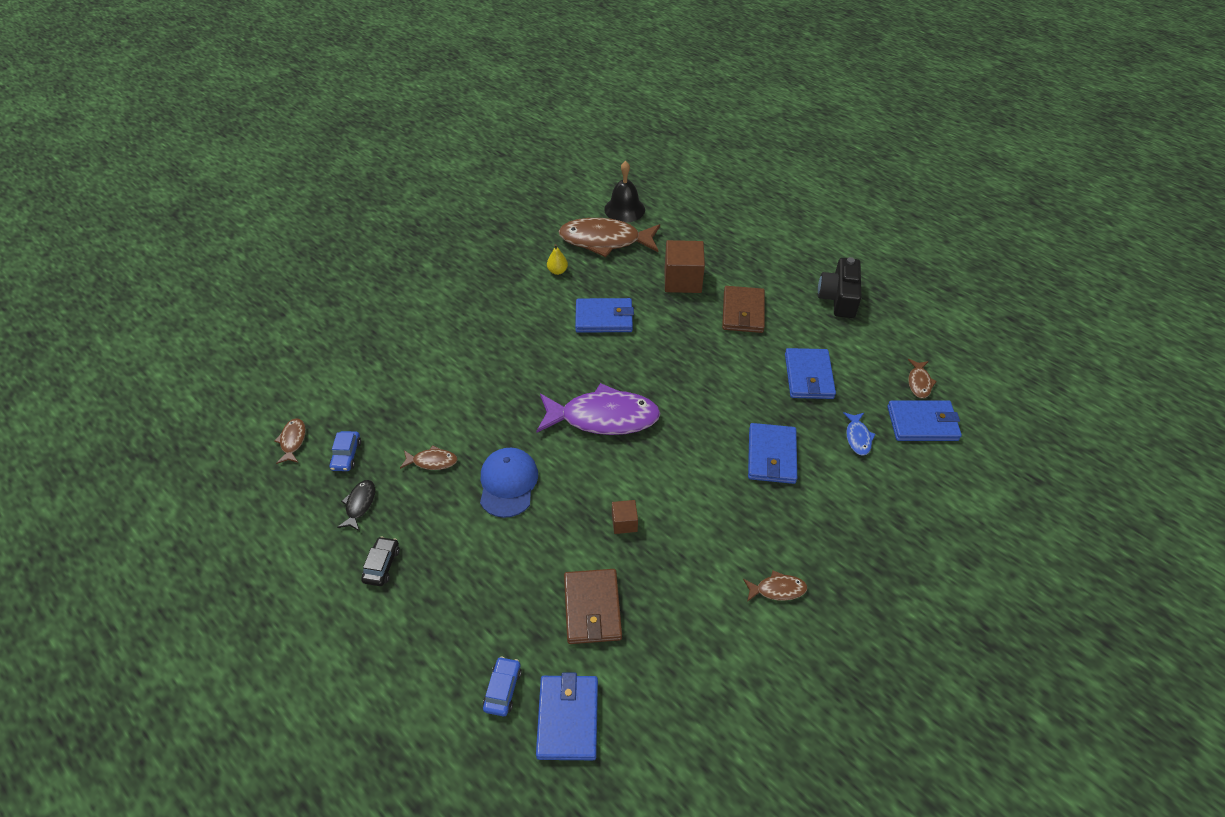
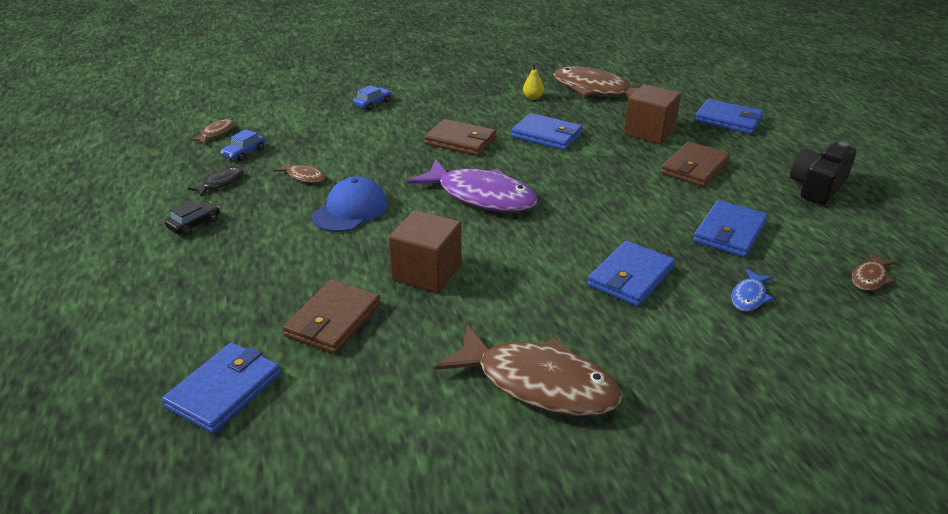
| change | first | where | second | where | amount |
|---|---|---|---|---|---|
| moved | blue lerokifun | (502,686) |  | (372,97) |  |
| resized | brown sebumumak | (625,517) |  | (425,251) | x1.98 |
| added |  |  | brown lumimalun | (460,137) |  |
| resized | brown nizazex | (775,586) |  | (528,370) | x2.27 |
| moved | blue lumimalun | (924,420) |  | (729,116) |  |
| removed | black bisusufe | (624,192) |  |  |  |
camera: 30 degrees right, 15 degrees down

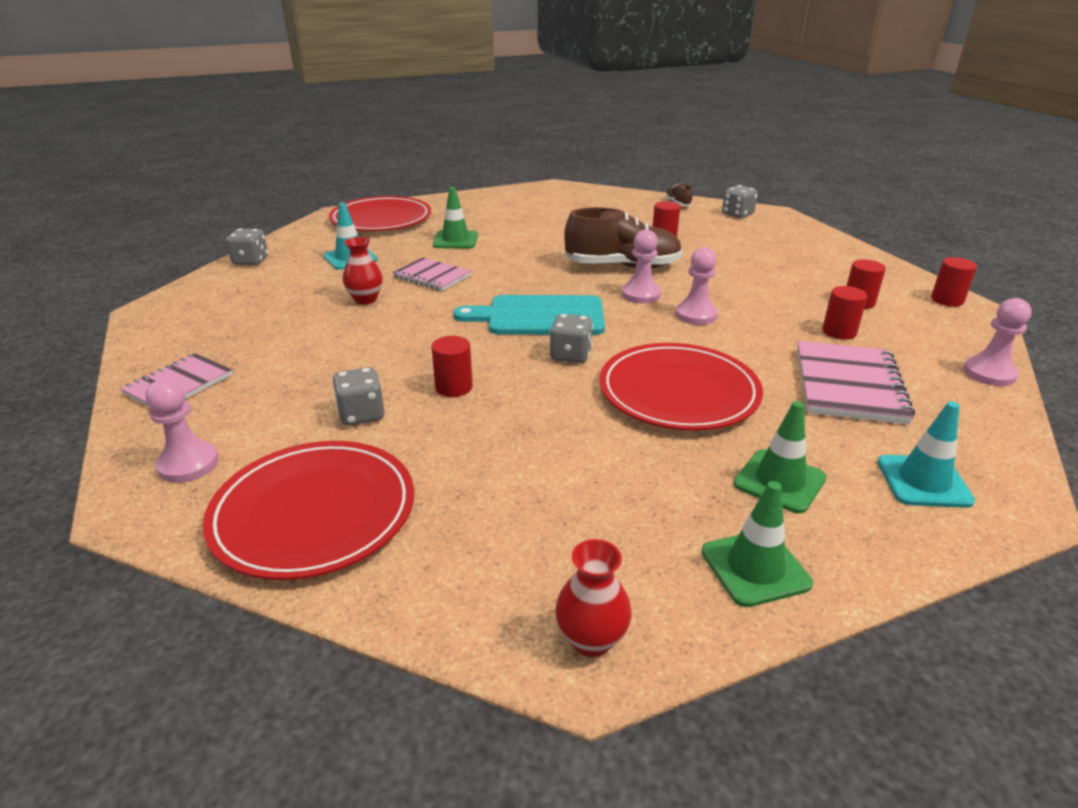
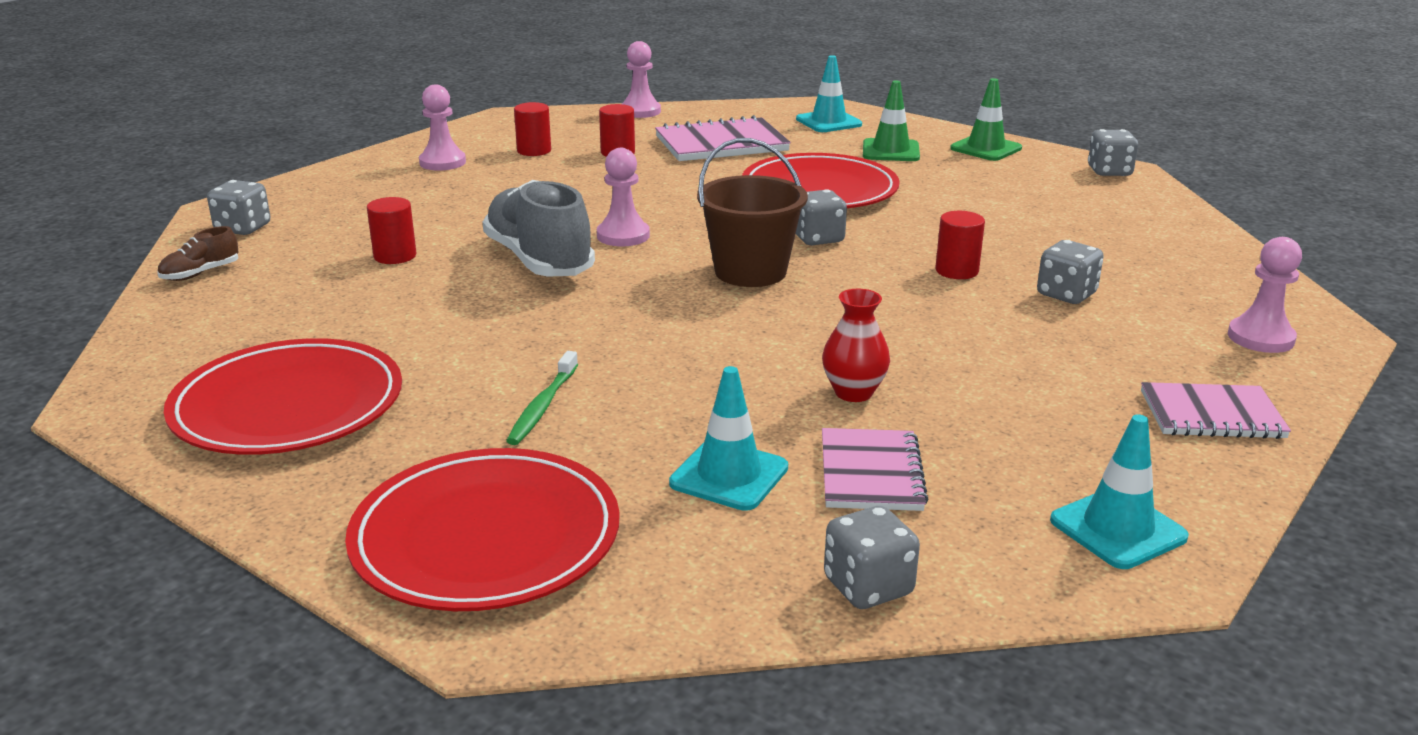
| change | first | where | second | where | amount |
|---|---|---|---|---|---|
| moved | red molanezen | (308,510) |  | (283,396) |  |
| moved | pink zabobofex | (697,286) |  | (442,128) |  |
| recoloured | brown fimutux | (623,237) | grey fimutux | (539,228) |  |
| replaced | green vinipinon | (455,217) | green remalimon | (542,398) |  |
| replaced | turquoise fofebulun | (529,315) | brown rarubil | (752,212) |  |
| moved | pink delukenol | (432,274) |  | (875,469) |  |
| added |  |  | turquoise vinipinon | (1119,491) |  |
| replaced | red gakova | (593,598) | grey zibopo | (1113,152) |  |
| removed | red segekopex | (954,281) |  |  |  |
camera: 120 degrees left, 5 degrees down

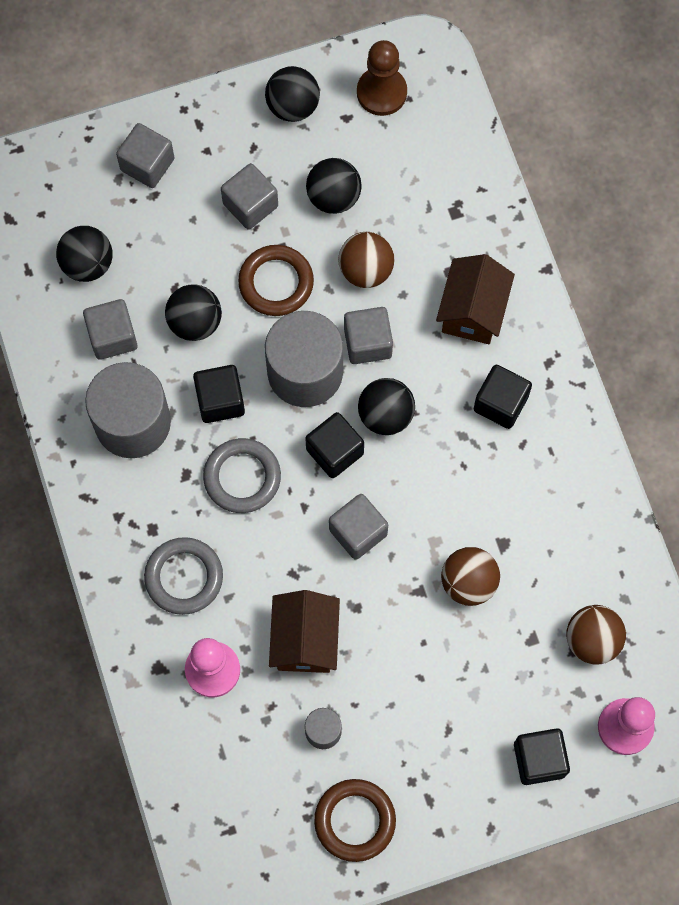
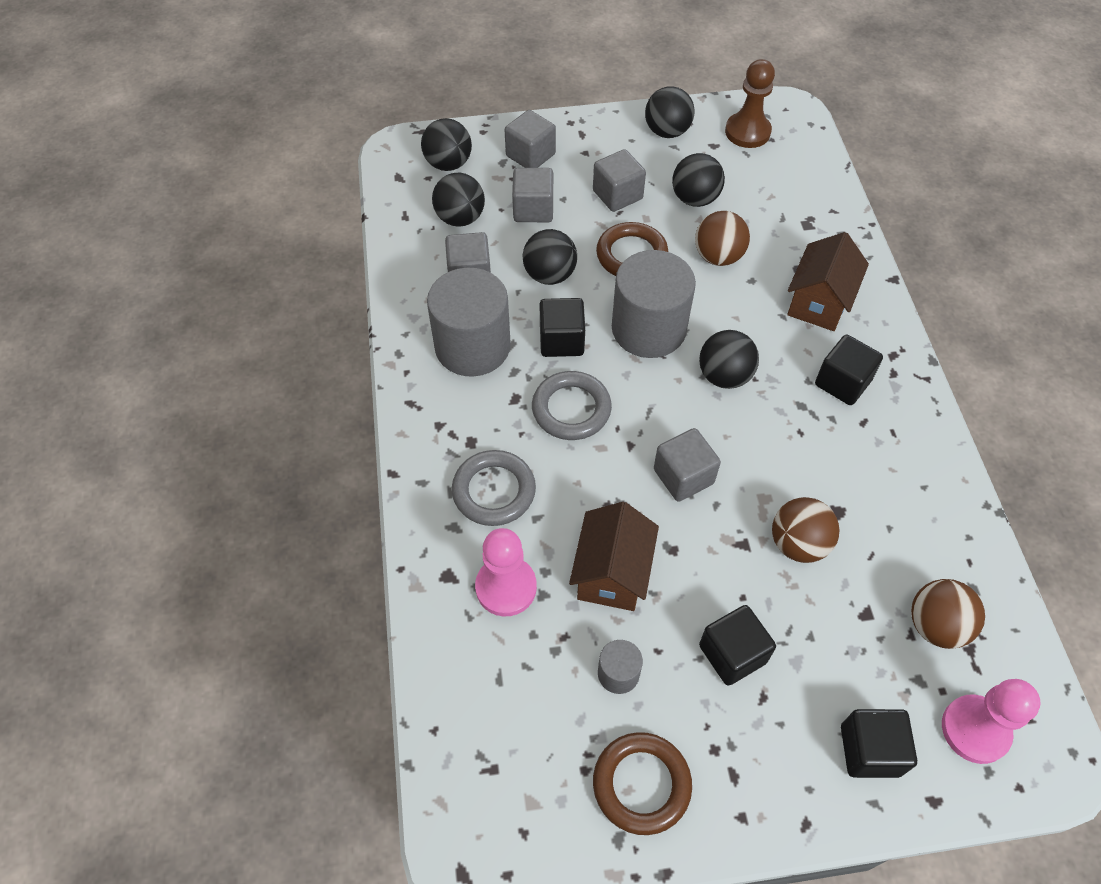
| change | first | where | second | where | amount |
|---|---|---|---|---|---|
| added |  |  | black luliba | (446,144) |  |
| moved | grey sebumumak | (368,335) |  | (532,195) |  |
| moved | black sebumumak | (334,445) |  | (737,645) |  |
camera: 10 degrees right, 15 degrees down

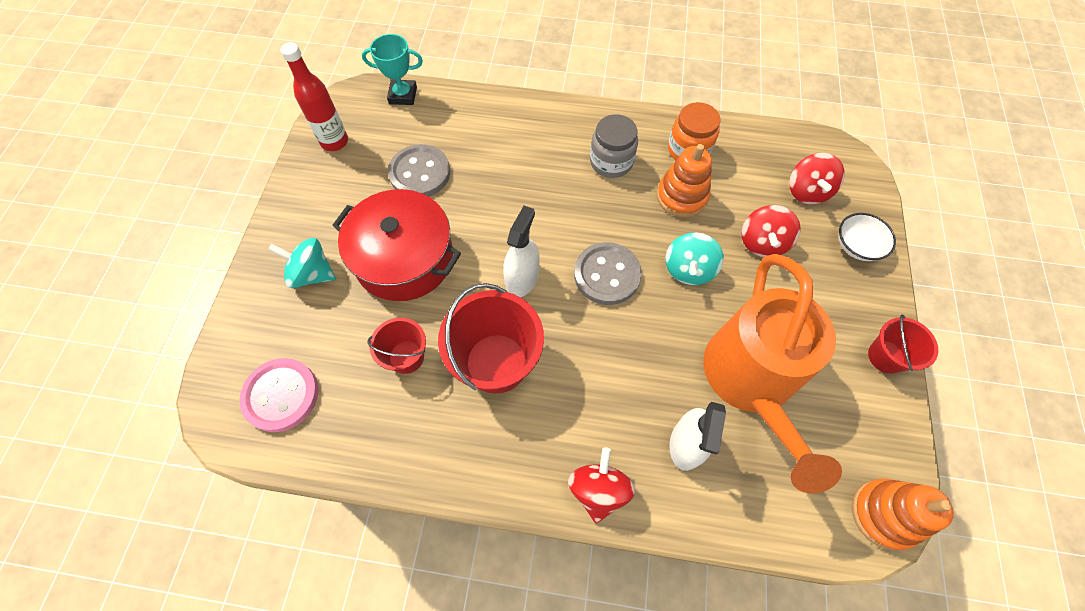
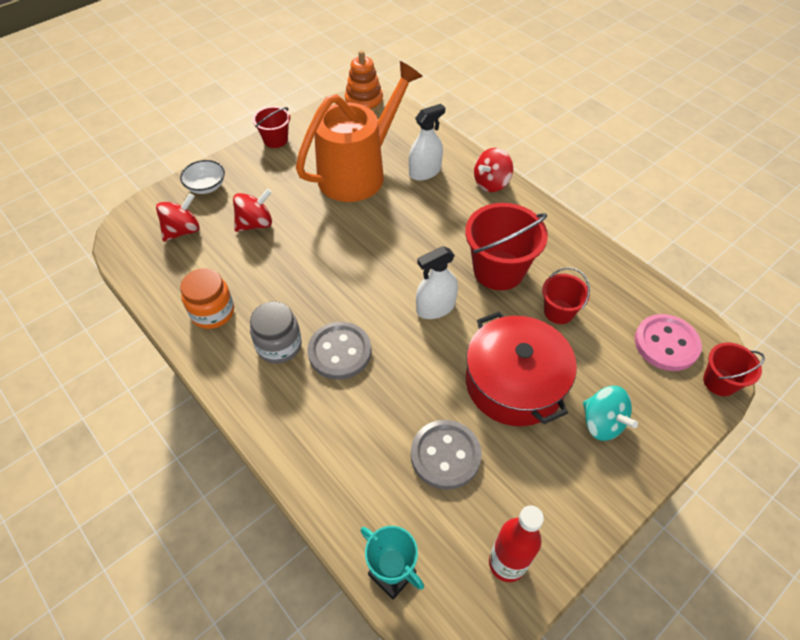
| change | first | where | second | where | amount |
|---|---|---|---|---|---|
| moved | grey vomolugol | (608,273) |  | (339,351) |  |
| added |  |  | red rarubil | (734,369) |  |
| removed | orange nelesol | (684,180) |  |  |  |
| removed | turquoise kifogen | (694,259) |  |  |  |
camera: 140 degrees left, 10 degrees down

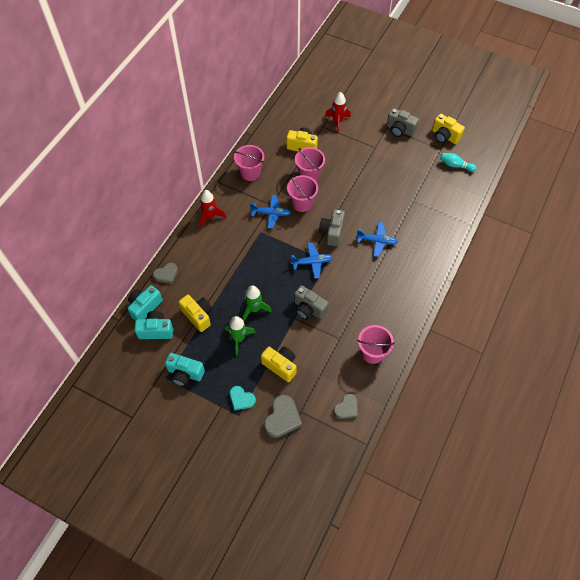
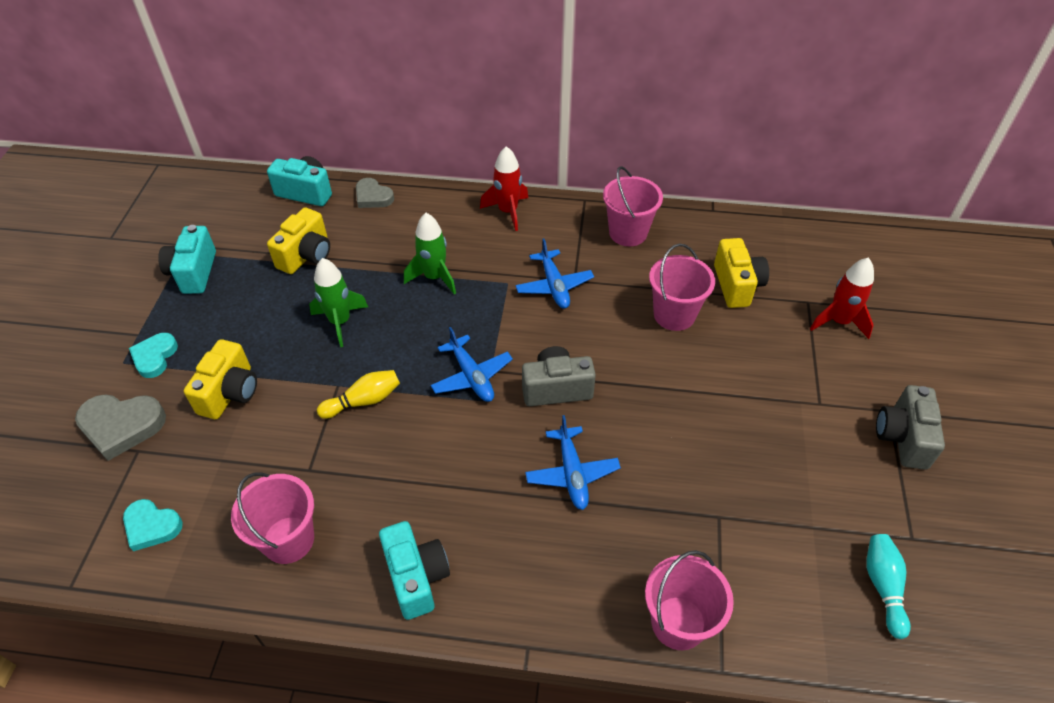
| change | first | where | second | where | amount |
|---|---|---|---|---|---|
| recoloured | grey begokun | (345,406) | turquoise begokun | (153,525) |  |
| replaced | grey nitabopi | (311,302) | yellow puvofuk | (358,394) |  |
| moved | turquoise nitabopi | (153,325) |  | (414,570) |  |
| moved | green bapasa | (240,335) |  | (430,253) |  |
| moved | pink rarubil | (302,193) |  | (689,600) |  |
| removed | yellow nitabopi | (448,129) |  |  |  |
camera: 70 degrees right, 10 degrees down

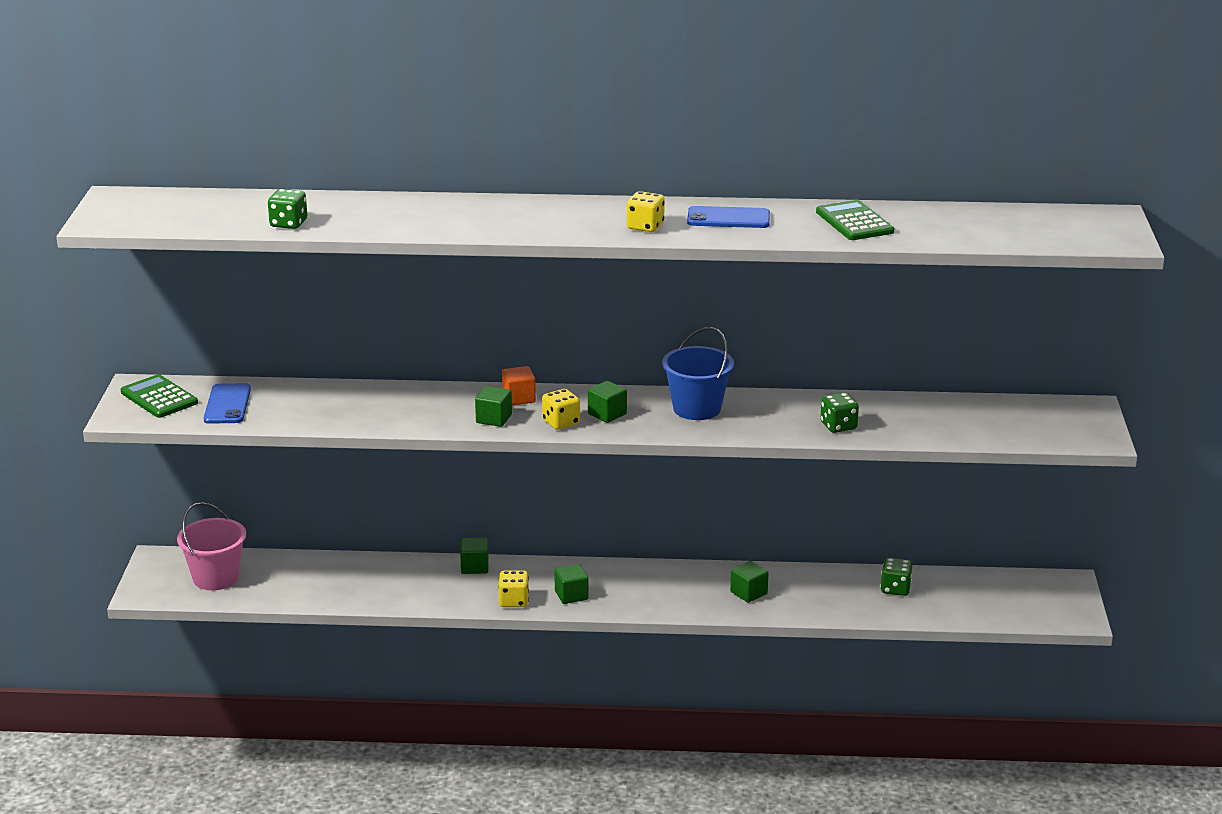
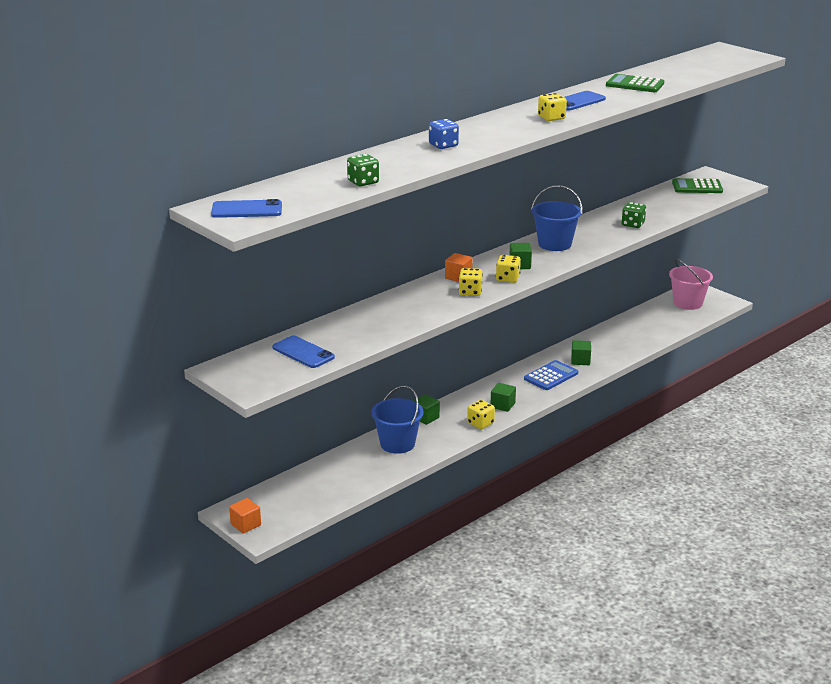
| change | first | where | second | where | amount |
|---|---|---|---|---|---|
| added |  |  | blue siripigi | (246,208) |  |
| added |  |  | orange sebumumak | (245,516) |  |
| added |  |  | blue rarubil | (397,420) |  |
| added |  |  | blue zibopo | (444,134) |  |
| replaced | green sebumumak | (493,406) | yellow zibopo | (471,282) |  |
| added |  |  | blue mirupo | (551,375) |  |
| moved | pink rarubil | (211,546) |  | (691,284) |  |
| moved | green mirupo | (159,396) |  | (697,185) |  |
| removed | green zibopo | (896,577) |  |  |  |
camera: 45 degrees left, 0 degrees up

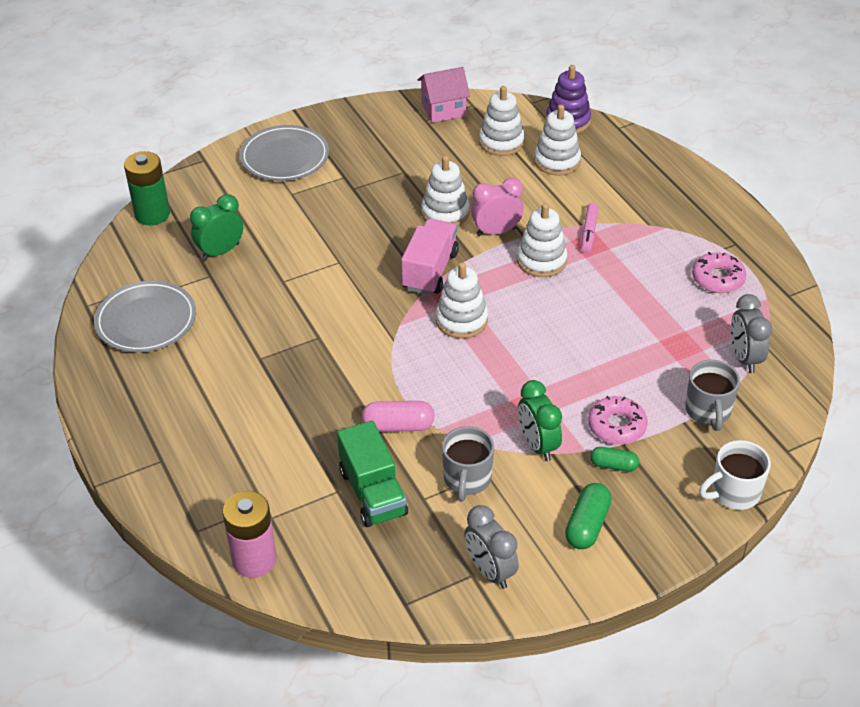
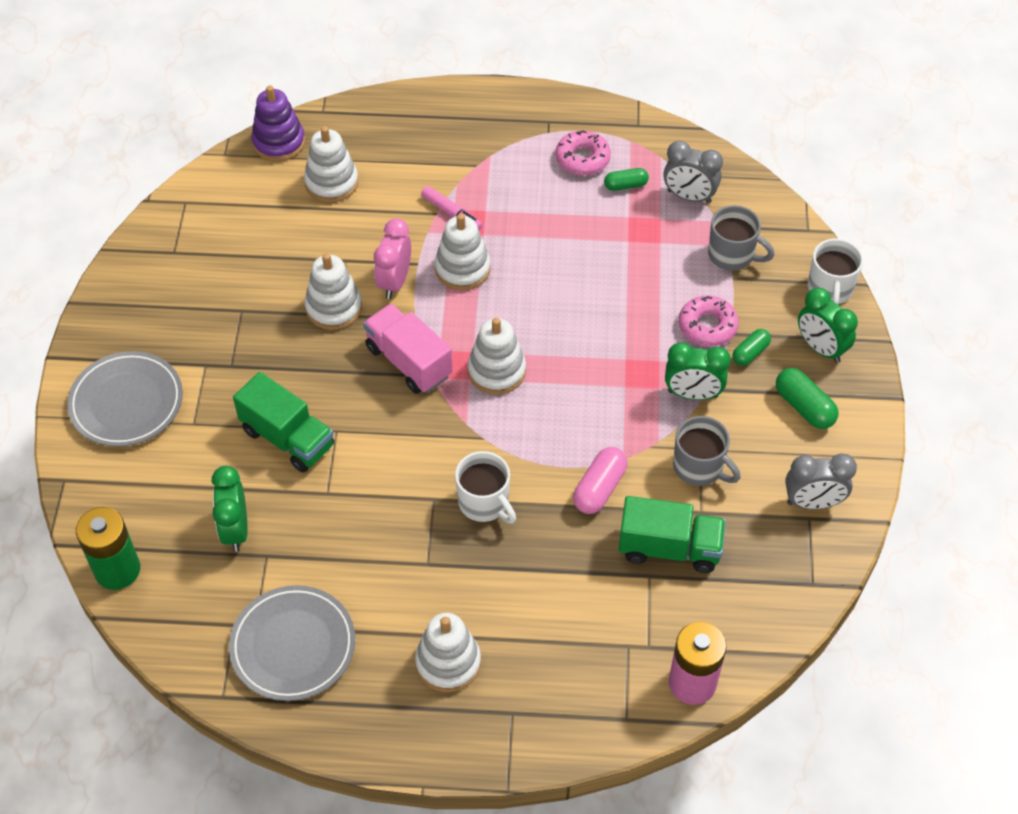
| change | first | where | second | where | amount |
|---|---|---|---|---|---|
| added |  |  | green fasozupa | (283,422) |  |
| moved | white nelesol | (502,121) |  | (448,652) |  |
| added |  |  | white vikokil | (485,487) |  |
| added |  |  | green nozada | (626,179) |  |
| added |  |  | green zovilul | (828,325) |  |
| removed | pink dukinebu | (444,95) |  |  |  |
camera: 60 degrees left, 10 degrees up

